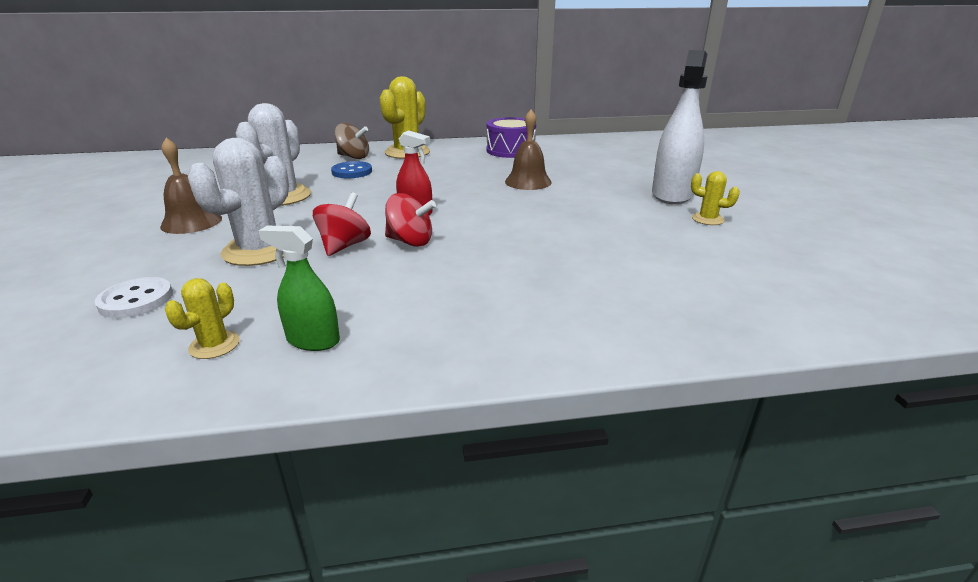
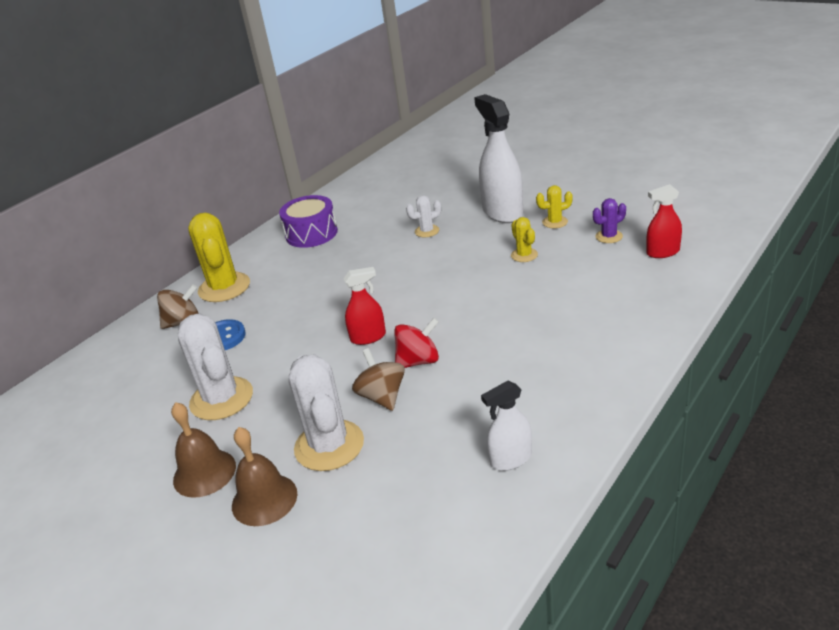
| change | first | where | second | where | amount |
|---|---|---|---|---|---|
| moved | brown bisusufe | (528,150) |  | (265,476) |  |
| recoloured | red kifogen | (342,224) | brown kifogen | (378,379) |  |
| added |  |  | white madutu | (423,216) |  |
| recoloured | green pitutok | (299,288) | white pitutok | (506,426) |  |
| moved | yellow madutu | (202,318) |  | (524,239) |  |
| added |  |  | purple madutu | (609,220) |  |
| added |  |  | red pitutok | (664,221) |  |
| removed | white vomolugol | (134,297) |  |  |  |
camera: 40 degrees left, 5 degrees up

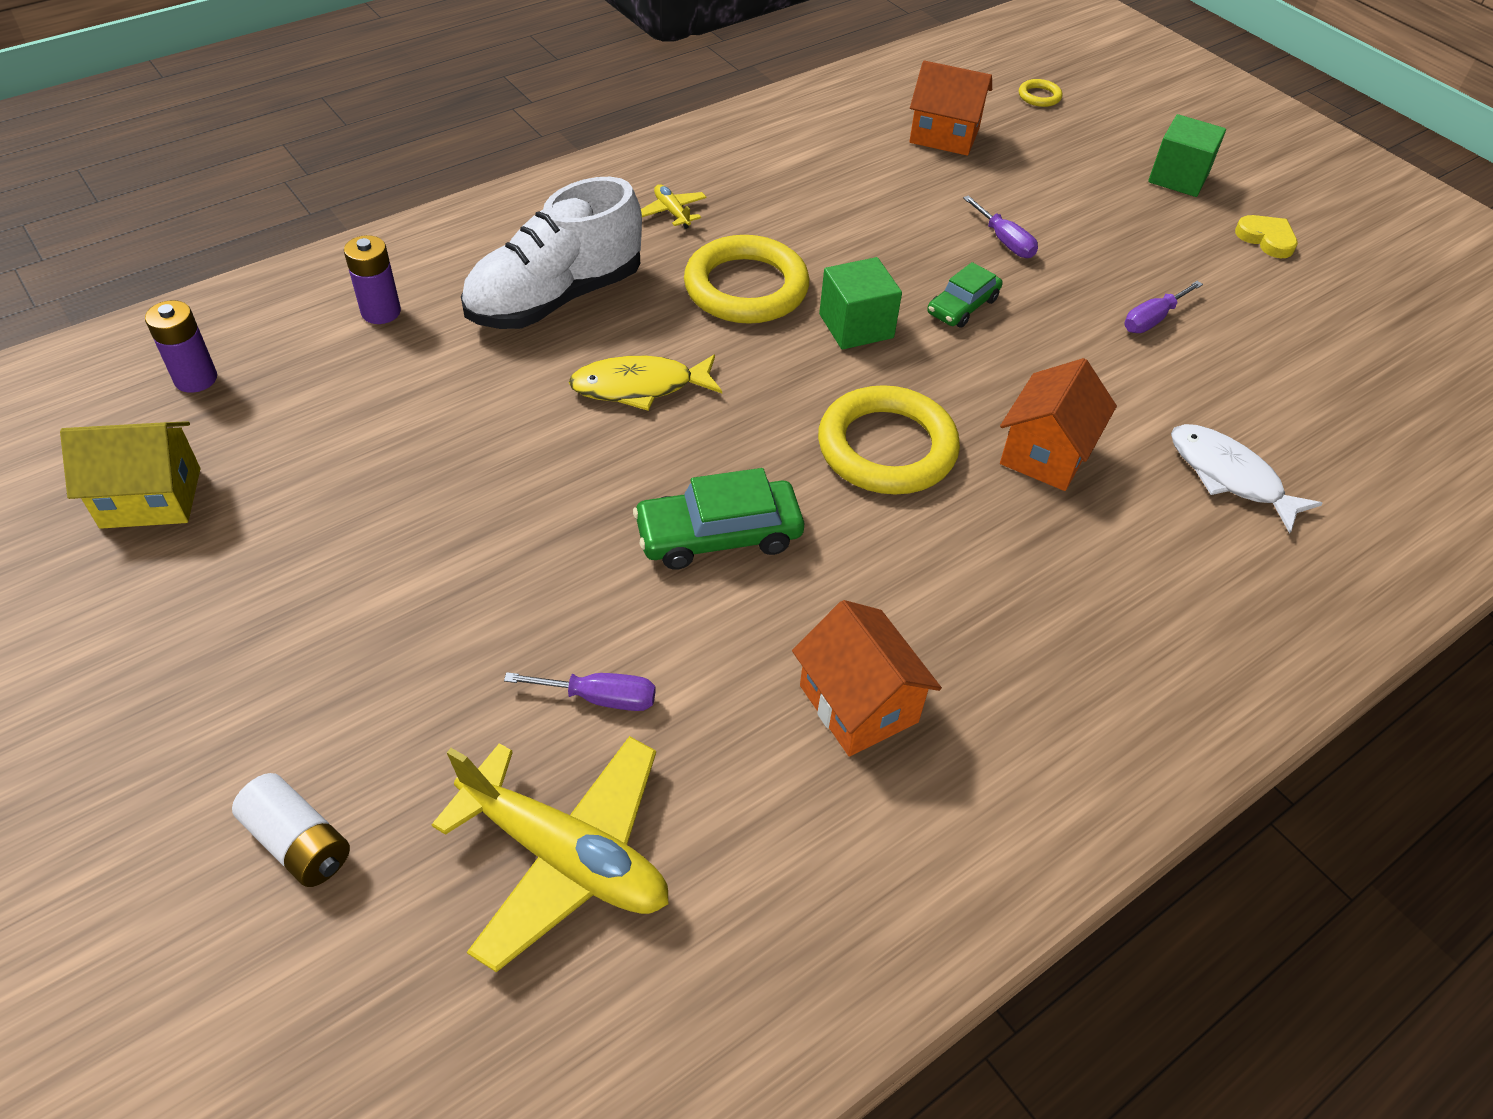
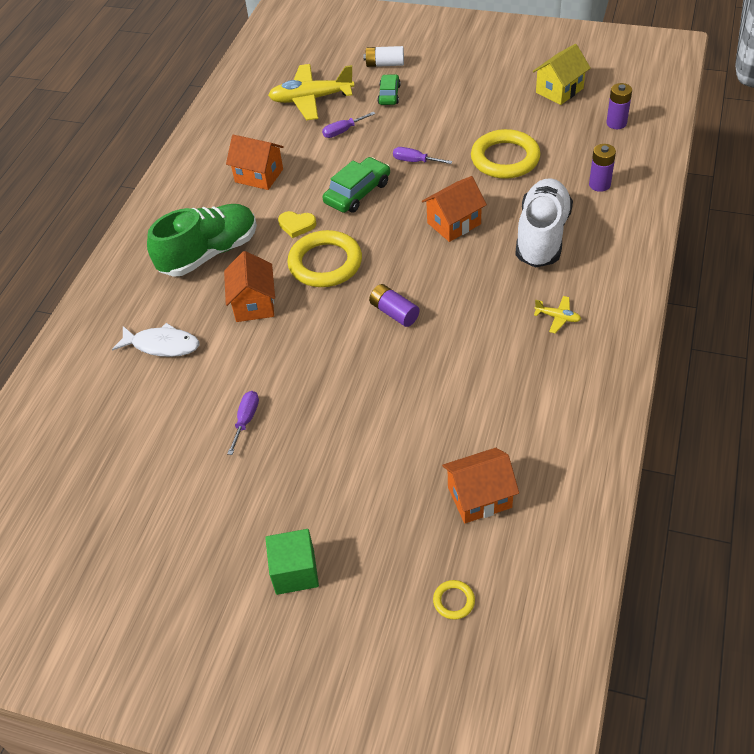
| change | first | where | second | where | amount |
|---|---|---|---|---|---|
| added |  |  | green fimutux | (202,240) |  |
| moved | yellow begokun | (1266,236) |  | (297,224) |  |
| replaced | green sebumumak | (860,303) | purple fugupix | (394,305) |  |
| moved | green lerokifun | (964,295) |  | (389,89) |  |
| moved | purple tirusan | (1000,226) |  | (422,155) |  |
| replaced | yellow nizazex | (645,383) | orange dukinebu | (454,209) |  |
| moved | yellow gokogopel | (746,279) |  | (506,154) |  |
camera: 150 degrees right, 0 degrees up

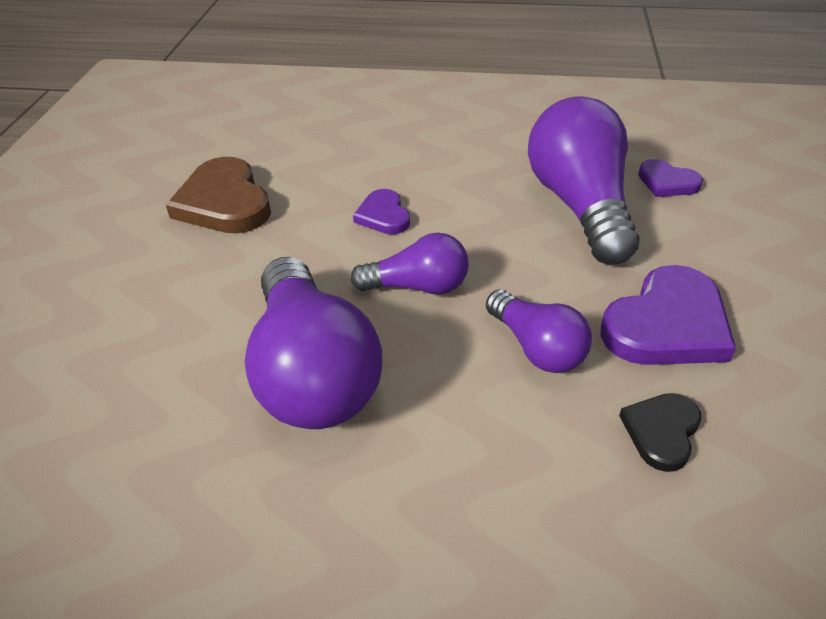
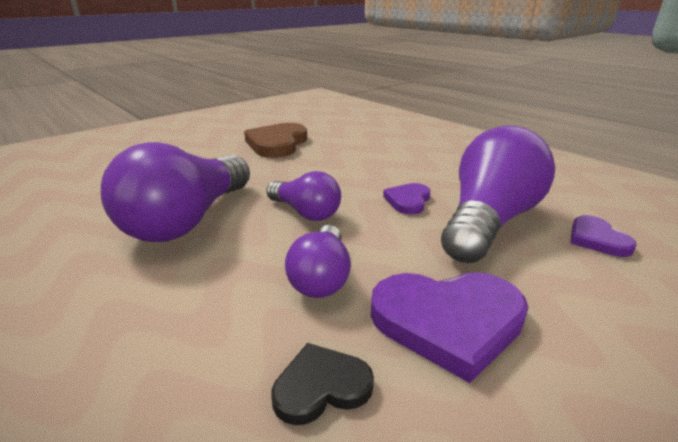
| change | first | where | second | where | amount |
|---|---|---|---|---|---|
| moved | purple begokun | (381,211) |  | (407,199) |  |
camera: 40 degrees right, 15 degrees down

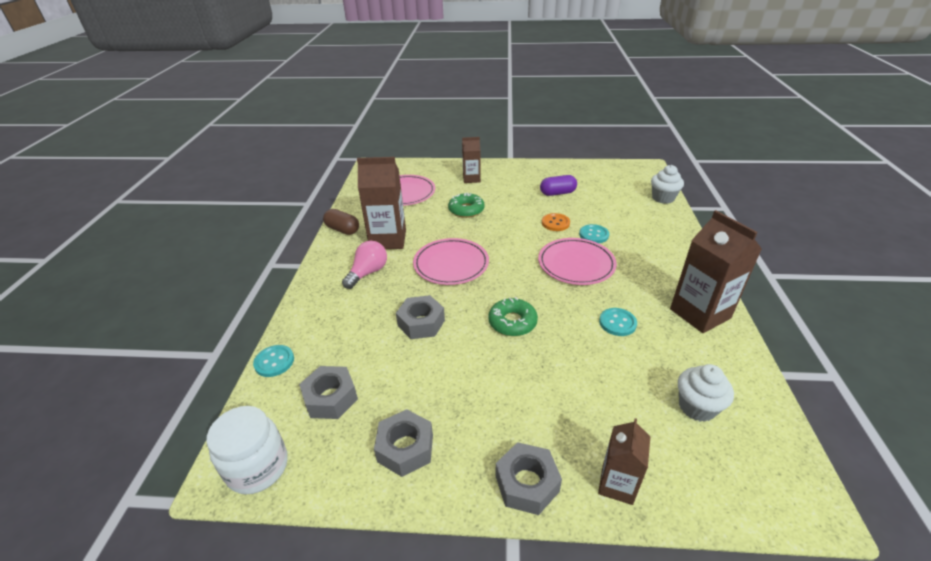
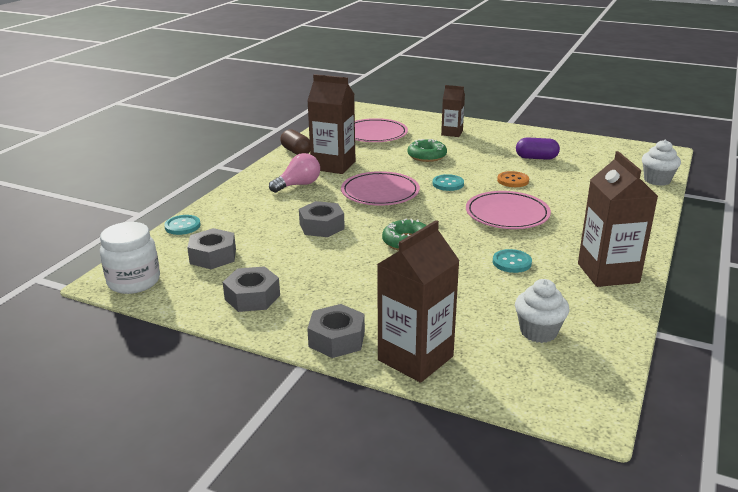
| change | first | where | second | where | amount |
|---|---|---|---|---|---|
| resized | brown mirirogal | (624,461) |  | (418,301) | x1.70 |
| moved | turquoise vomolugol | (594,233) |  | (448,182) |  |
camera: 20 degrees right, 10 degrees down

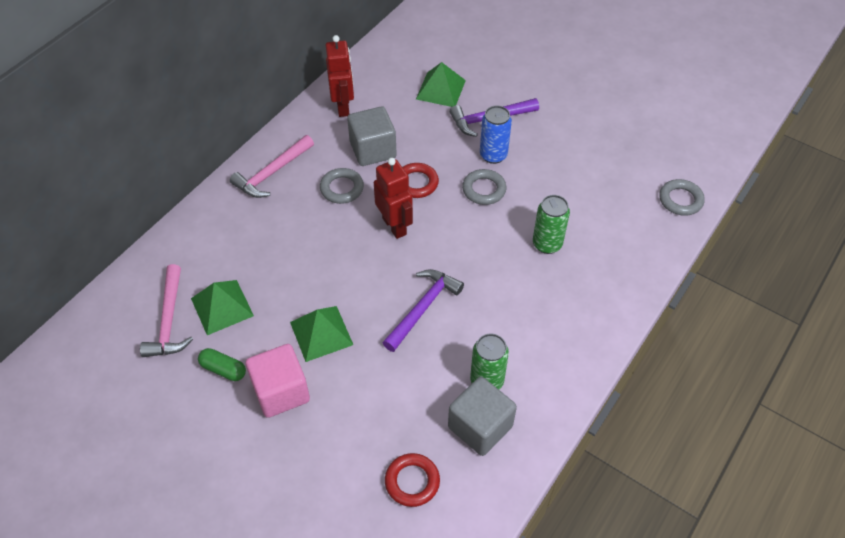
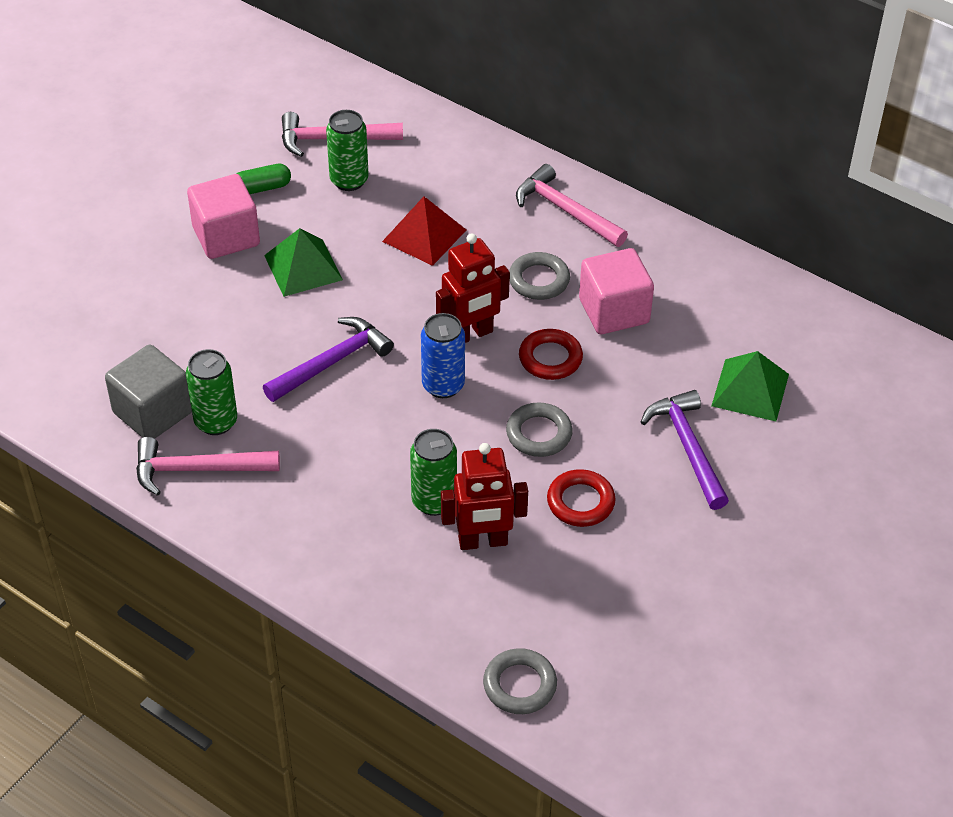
| change | first | where | second | where | amount |
|---|---|---|---|---|---|
| added |  |  | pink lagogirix | (208,466) |  |
| turned | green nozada | (222,364) |  | (263,179) | 45 degrees clockwise |
| turned | purple lagogirix | (423,310) |  | (328,359) | 75 degrees counterclockwise |
| replaced | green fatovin | (222,307) | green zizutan | (347,150) |  |
| added |  |  | red fatovin | (424,231) |  |
| moved | blue zizutan | (496,135) |  | (443,355) |  |
| moved | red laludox | (339,76) |  | (484,496) |  |
| moved | red gokogopel | (412,480) |  | (581,498) |  |
| recoloured | grey sebumumak | (372,136) | pink sebumumak | (616,291) |  |
camera: 90 degrees right, 5 degrees down

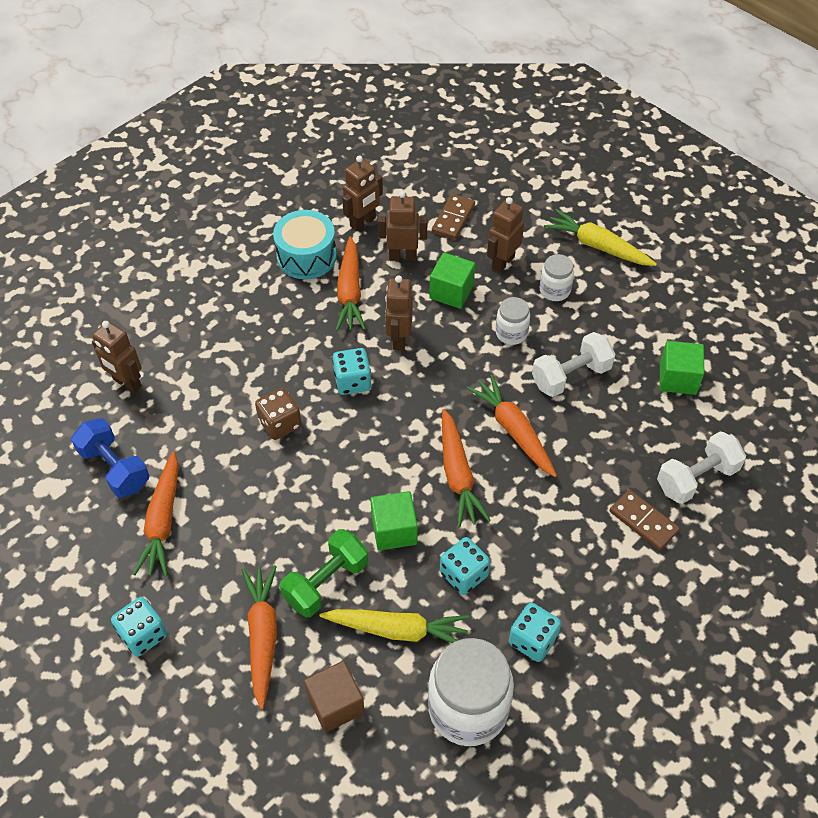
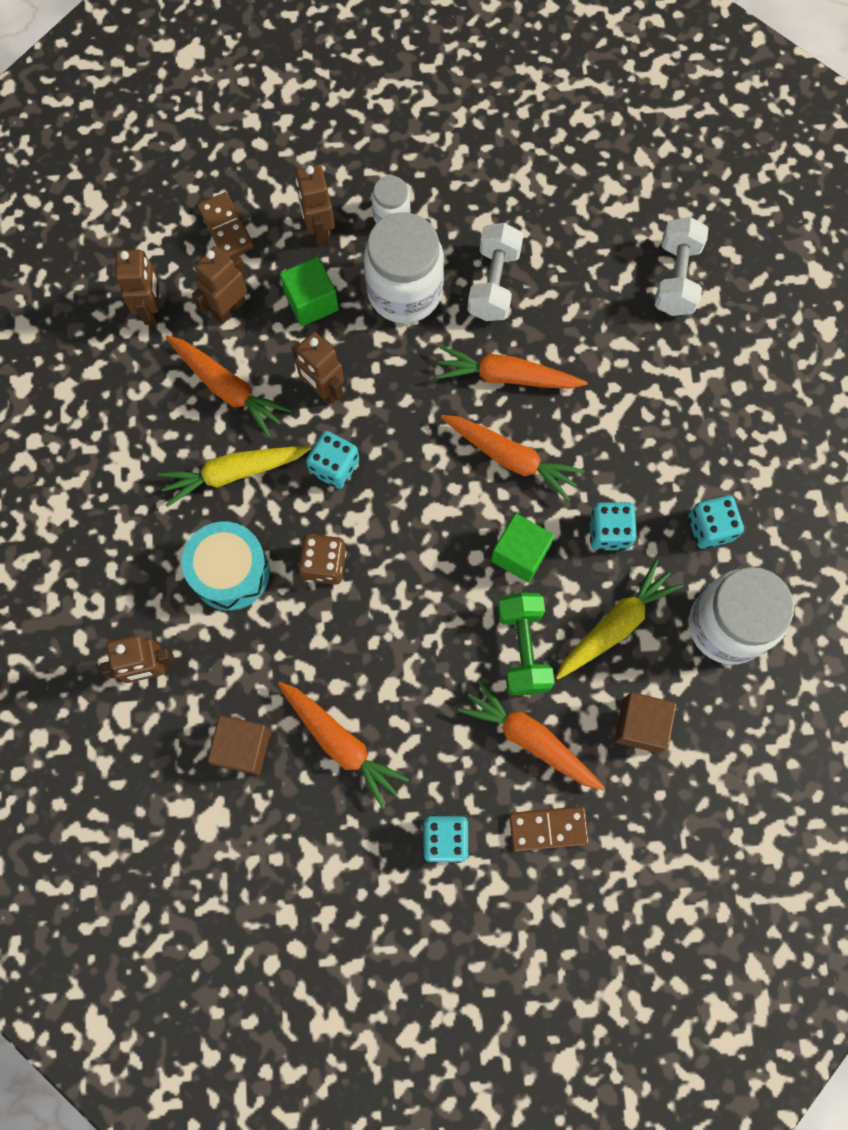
| change | first | where | second | where | amount |
|---|---|---|---|---|---|
| moved | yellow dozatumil | (600,237) |  | (234,476) |  |
| moved | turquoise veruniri | (305,244) |  | (226,566) |  |
| replaced | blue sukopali | (110,458) | brown sebumumak | (239,745) |  |
| resized | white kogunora | (513,321) |  | (404,267) | x1.99 |
| moved | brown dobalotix | (644,519) |  | (549,829) |  |
| removed | green sebumumak | (682,368) |  |  |  |
camera: 50 degrees left, 20 degrees up

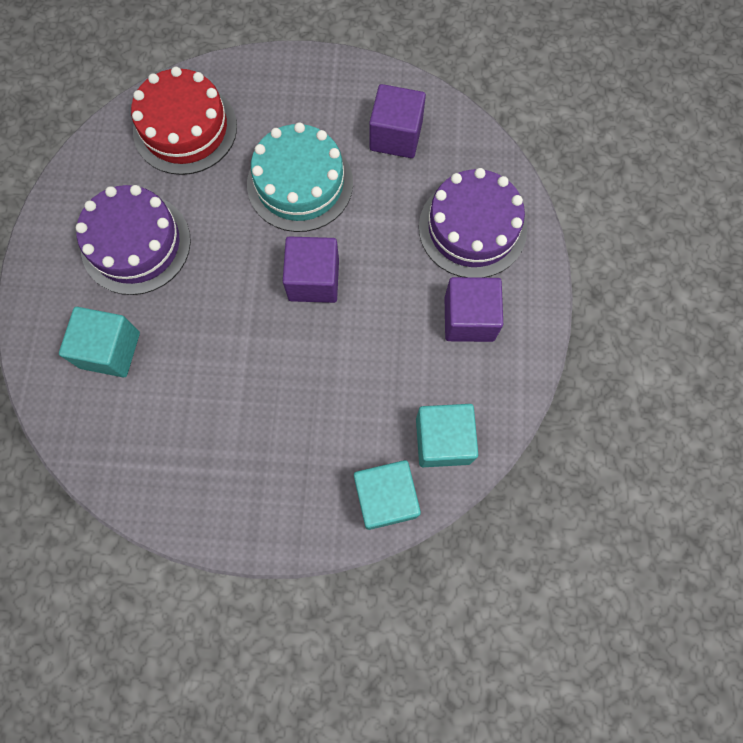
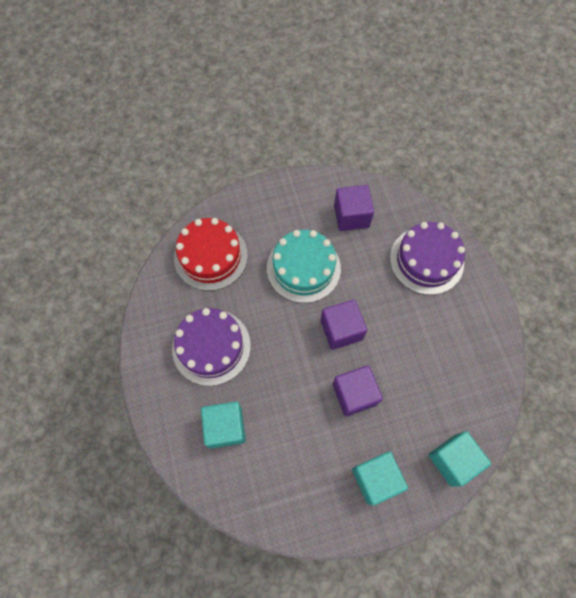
| change | first | where | second | where | amount |
|---|---|---|---|---|---|
| moved | purple sebumumak | (474,309) |  | (357,391) |  |
| moved | turquoise sebumumak | (447,435) |  | (380,478) |  |
camera: 20 degrees left, 5 degrees down

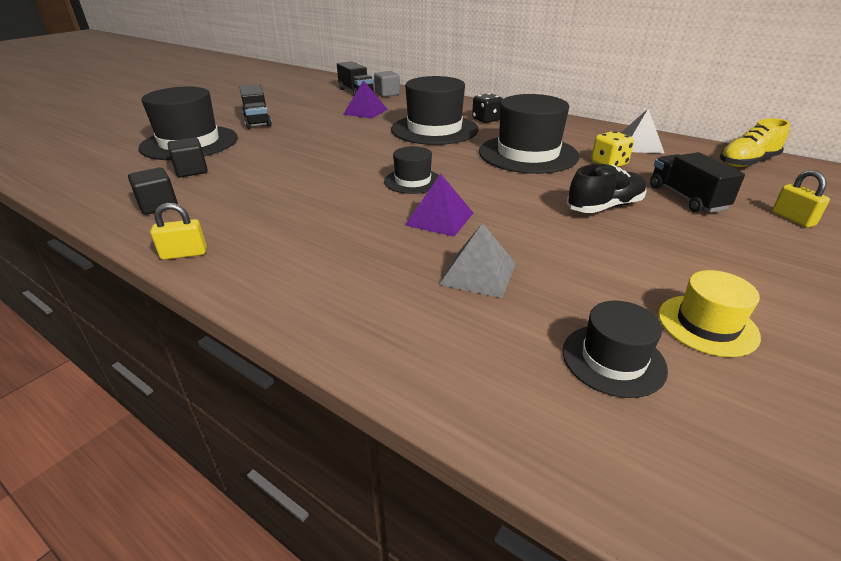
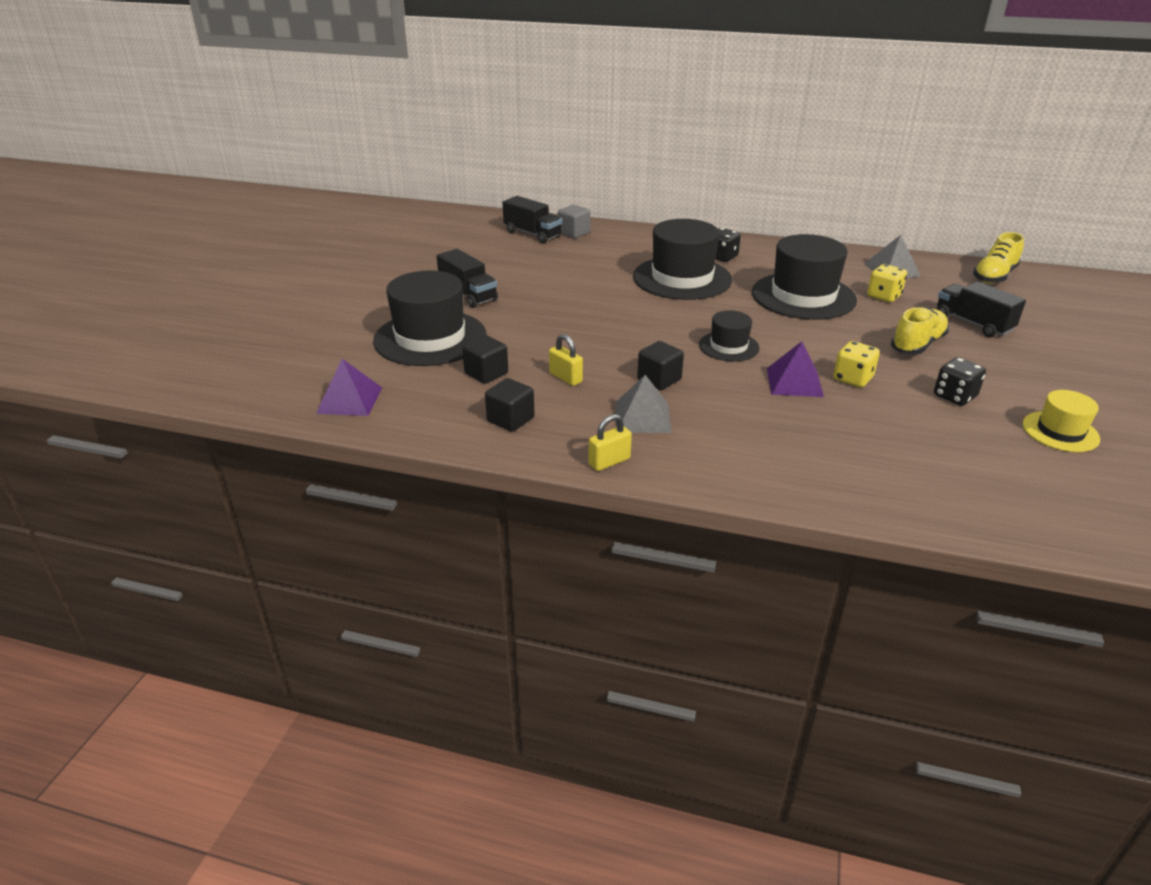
| change | first | where | second | where | amount |
|---|---|---|---|---|---|
| moved | purple fatovin | (365,99) |  | (349,387) |  |
| moved | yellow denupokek | (801,199) |  | (566,360) |  |
| moved | grey fatovin | (477,260) |  | (643,404) |  |
| added |  |  | black sebumumak | (660,365) |  |
| added |  |  | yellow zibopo | (857,364) |  |
| recoloured | black fimutux | (606,188) | yellow fimutux | (920,331) |  |
| added |  |  | black zibopo | (960,381) |  |
| removed | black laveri | (615,349) |  |  |  |
camera: 20 degrees left, 0 degrees up

